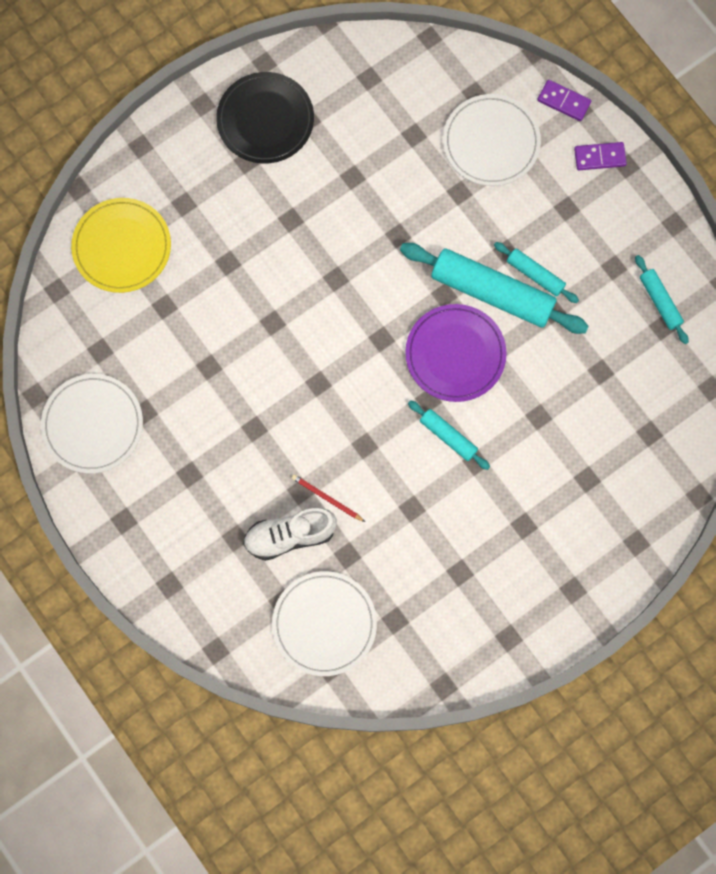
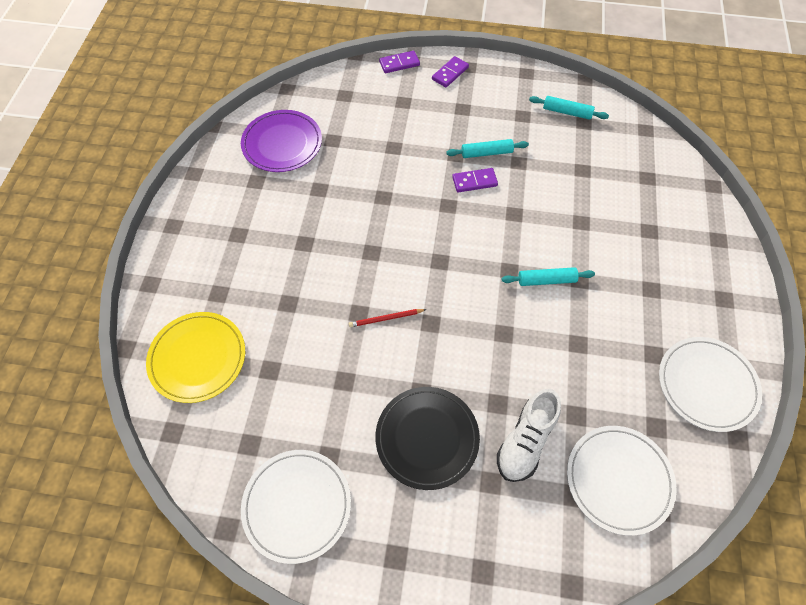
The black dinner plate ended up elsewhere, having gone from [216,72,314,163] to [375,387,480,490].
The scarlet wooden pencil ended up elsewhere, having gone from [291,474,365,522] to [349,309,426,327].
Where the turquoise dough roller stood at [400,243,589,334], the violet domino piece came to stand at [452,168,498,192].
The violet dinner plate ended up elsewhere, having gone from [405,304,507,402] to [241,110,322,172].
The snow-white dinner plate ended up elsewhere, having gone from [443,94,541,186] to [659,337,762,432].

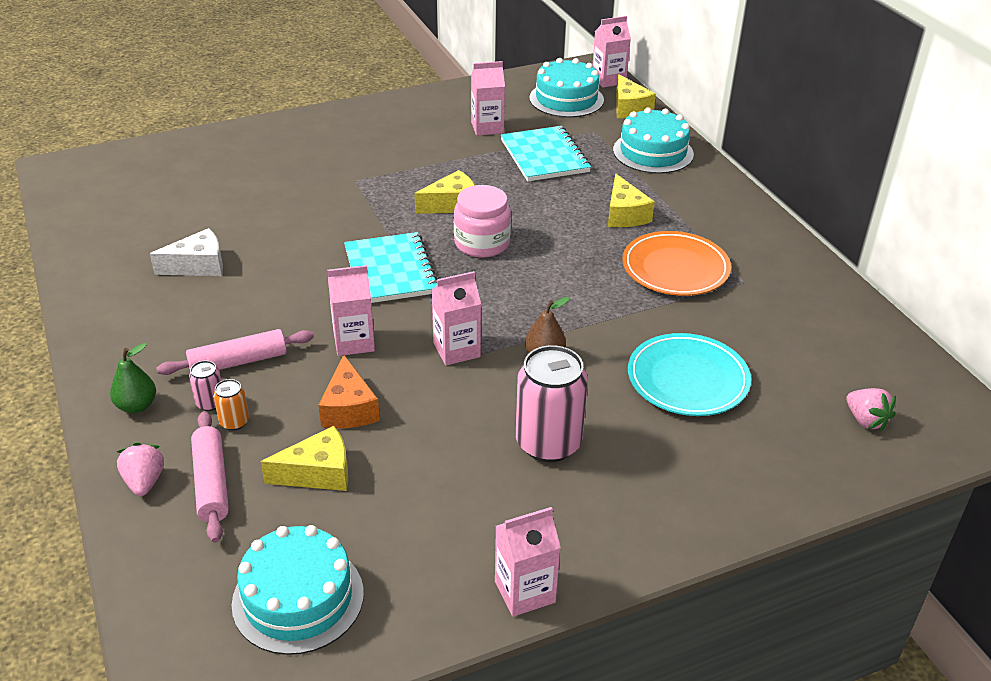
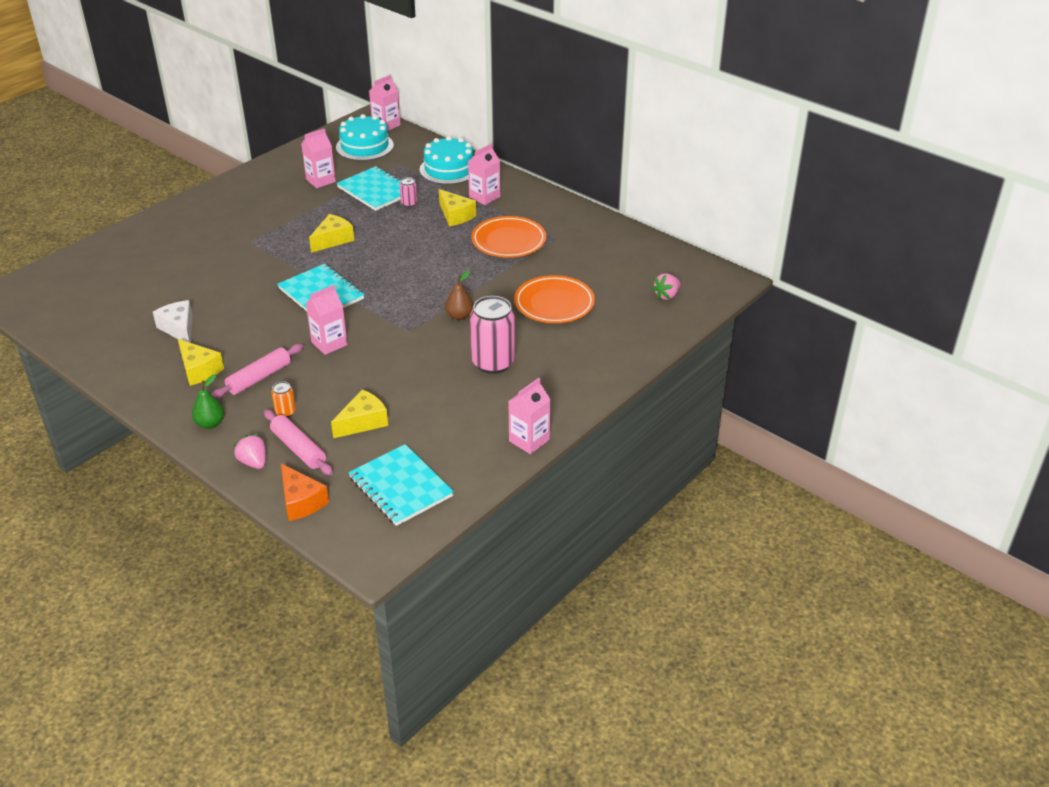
The snow-white cheese at [150,228,223,276] ended up facing another way, 75 degrees counterclockwise from before.
The pink tin ended up elsewhere, having gone from [189,361,221,411] to [400,177,418,207].
Where the turquoise cake stood at [232,525,364,655], the turquoise notebook came to stand at [348,444,454,526].
The orange cheese ended up elsewhere, having gone from [318,354,380,428] to [281,463,329,521].
The pink milk carton ended up elsewhere, having gone from [432,271,481,365] to [468,143,500,205].
The second view lost the pink preserve jar at [454,185,511,258].
The bright yellow cheese ended up elsewhere, having gone from [616,74,656,118] to [178,339,224,386].
What was the turquoise dinner plate at [628,333,751,416] turned into the orange dinner plate at [514,275,595,323].
The pink strawberry at [846,388,896,431] ended up facing another way, 105 degrees clockwise from before.

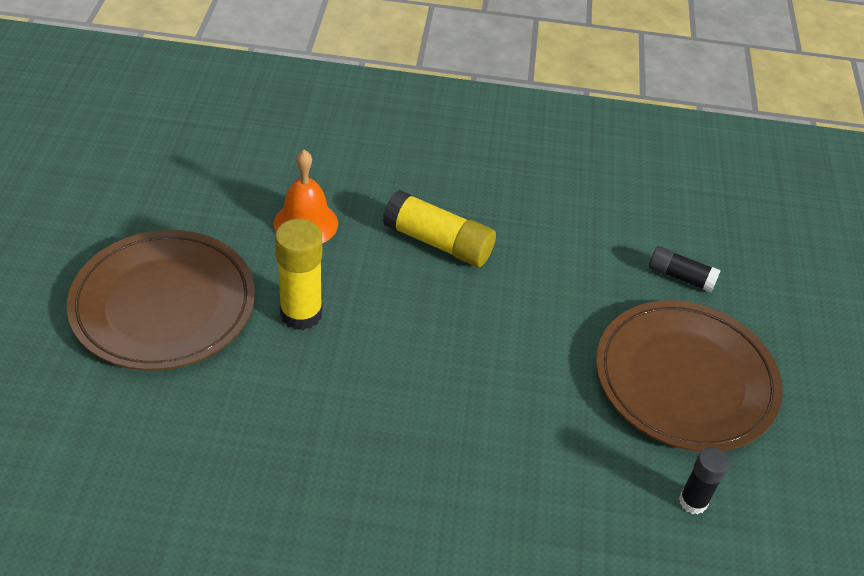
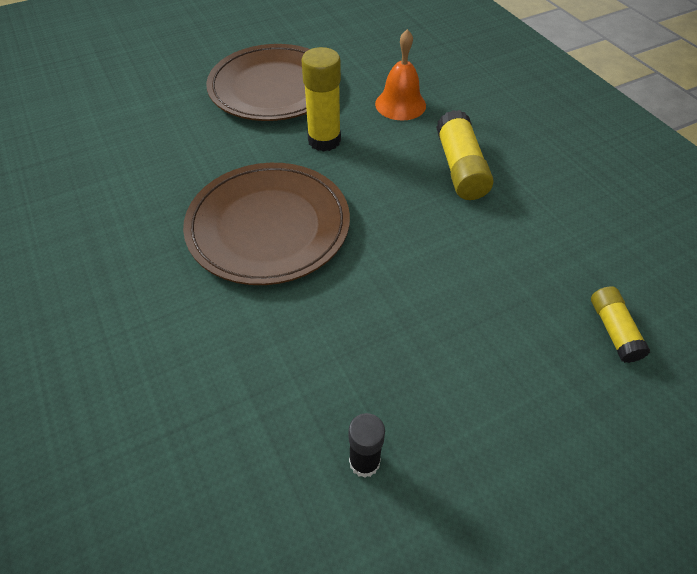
The russet dinner plate ended up elsewhere, having gone from [596,300,783,452] to [183,163,350,285].
What was the black glue stick at [649,246,721,292] turned into the bright yellow glue stick at [591,286,650,363].

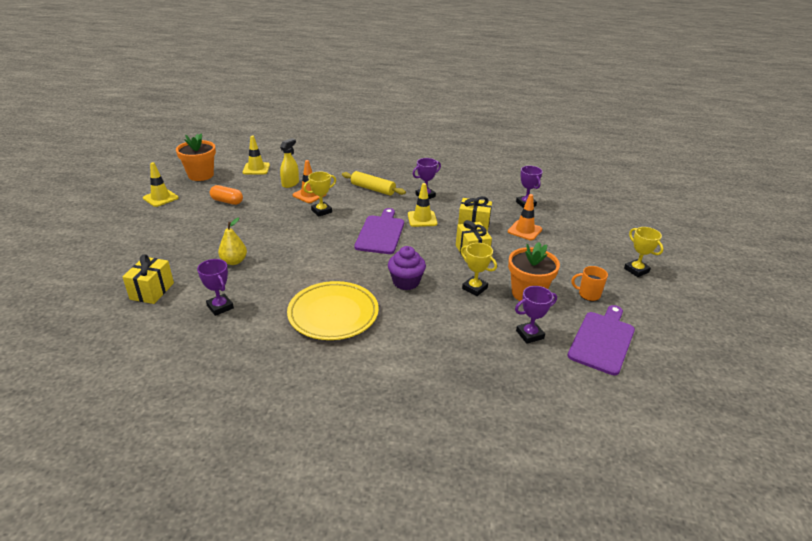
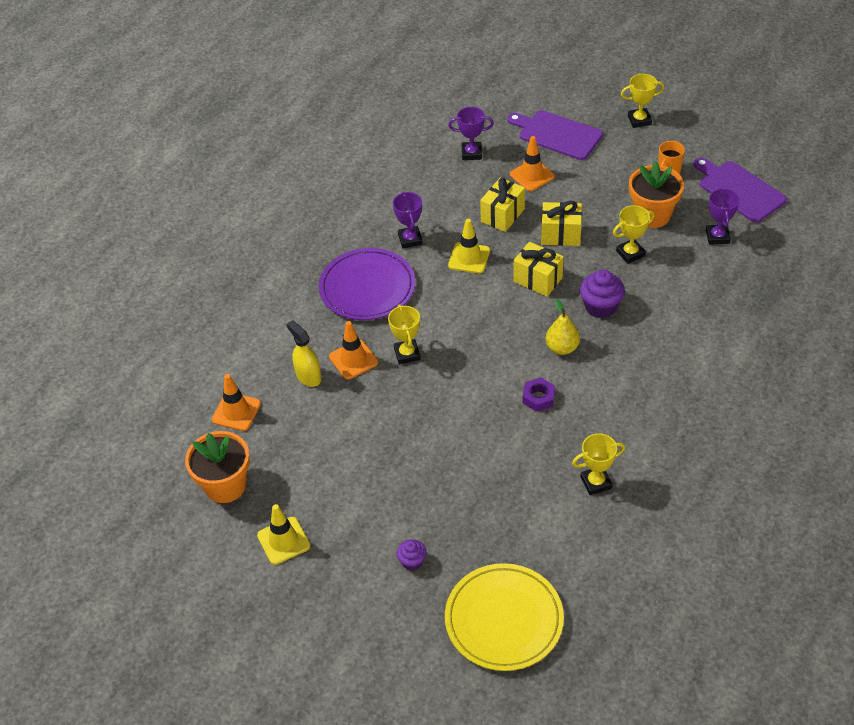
The bright yellow wrapped gift ended up elsewhere, having gone from [122,254,174,304] to [513,242,564,297].
What was the violet prize cup at [197,259,234,316] turned into the bright yellow prize cup at [572,433,625,495].
The second view lost the orange capsule at [210,185,243,205].
The bright yellow pear ended up elsewhere, having gone from [218,218,247,265] to [546,299,580,355].
What was the bright yellow traffic cone at [243,136,270,175] turned into the orange traffic cone at [212,374,261,431].
The bright yellow dinner plate ended up elsewhere, having gone from [287,281,379,340] to [445,563,564,671].
Where the bright yellow dough roller stood at [342,171,406,195], the violet dinner plate came to stand at [319,248,415,320].
The violet cutting board ended up elsewhere, having gone from [354,208,404,254] to [507,110,603,160].
The second view gained the violet muffin at [396,539,427,570].
The second view gained the violet hex nut at [522,378,555,412].

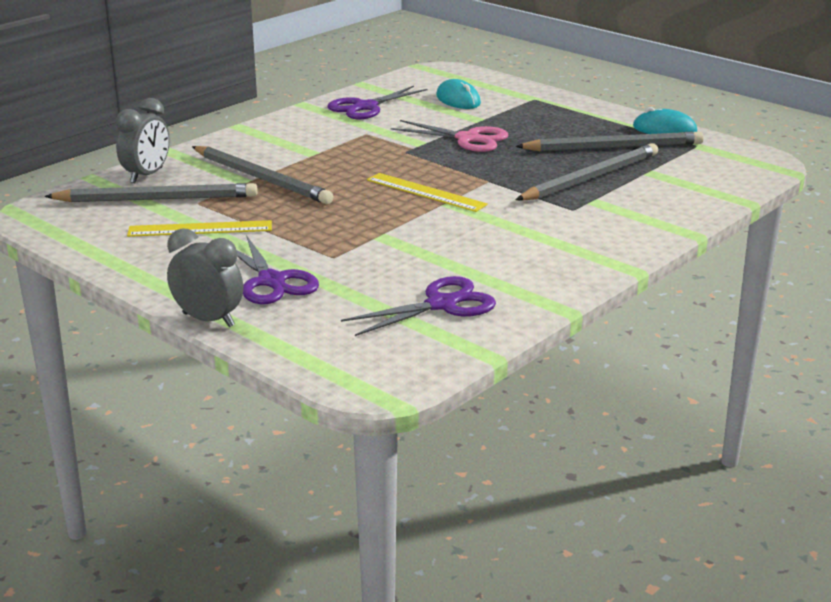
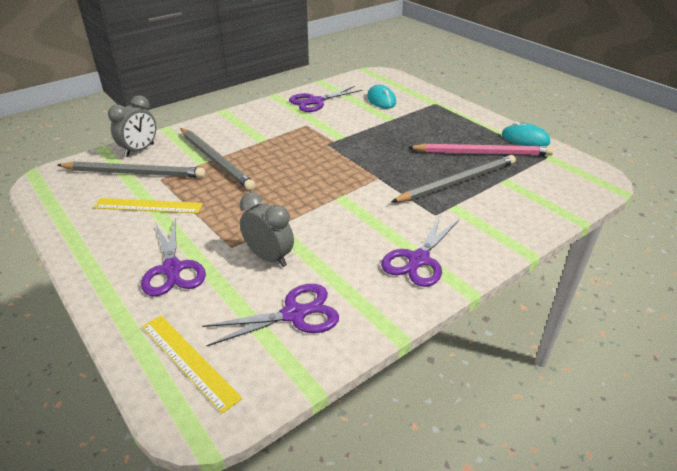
The ash-grey alarm clock ended up elsewhere, having gone from [167,228,243,327] to [240,192,294,267].
The bright yellow straightedge ended up elsewhere, having gone from [367,173,488,212] to [142,316,242,414].
The second view lost the pink scissors at [391,120,509,152].
What was the ash-grey wooden pencil at [515,131,704,151] turned into the pink wooden pencil at [407,143,554,156].
The second view gained the violet scissors at [381,215,459,287].

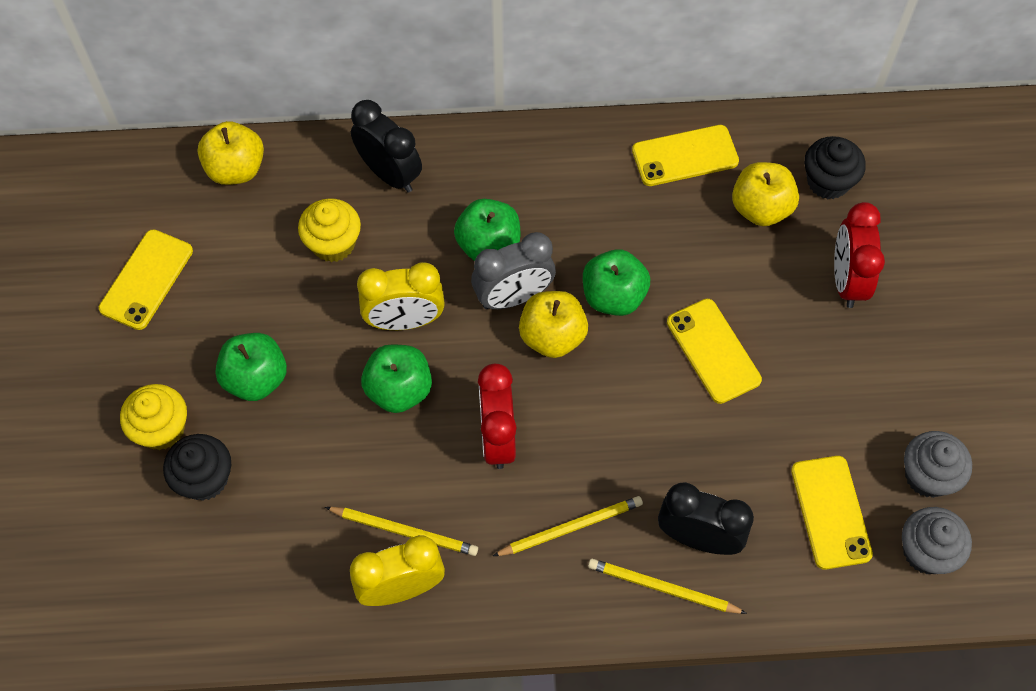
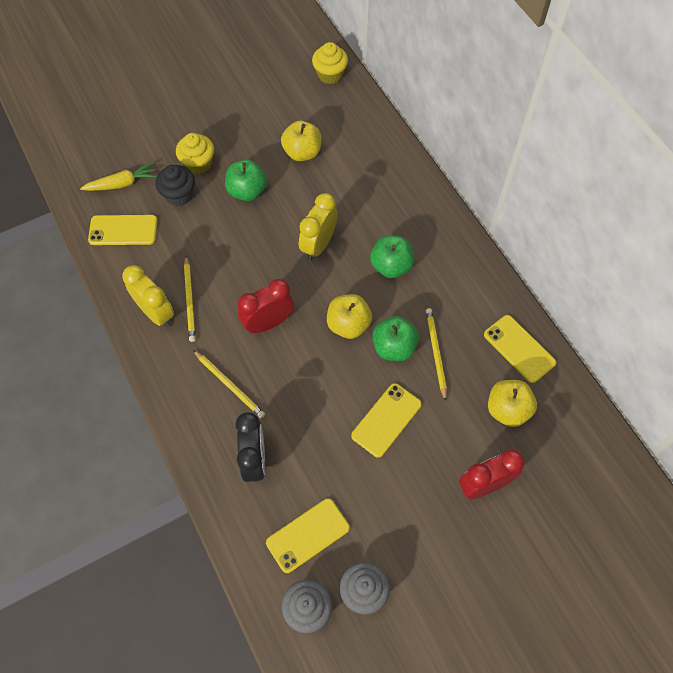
The bright yellow phone ended up elsewhere, having gone from [99,229,193,330] to [88,215,158,245].
The bright yellow toy apple ended up elsewhere, having gone from [198,121,264,185] to [281,121,321,161].
The bright yellow muffin ended up elsewhere, having gone from [298,198,361,262] to [312,42,348,84].
The second view lost the black alarm clock at [351,100,422,193].
The bright yellow alarm clock at [357,262,445,330] ended up facing another way, 60 degrees clockwise from before.
The second view lost the emerald toy apple at [361,344,432,413].
The second view lost the ash-grey alarm clock at [471,232,556,309].
The bright yellow wooden pencil ended up elsewhere, having gone from [588,559,747,614] to [426,308,447,401].
The second view lost the black muffin at [804,136,866,199].
The second view gained the bright yellow toy carrot at [80,162,157,191].

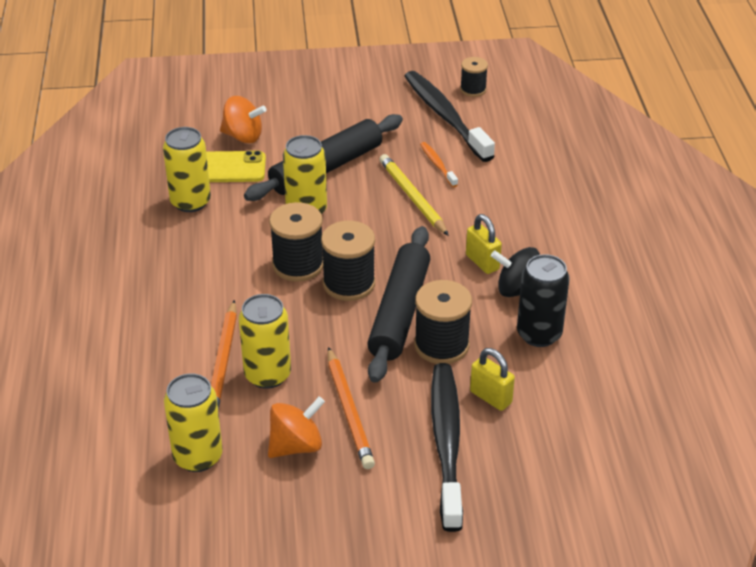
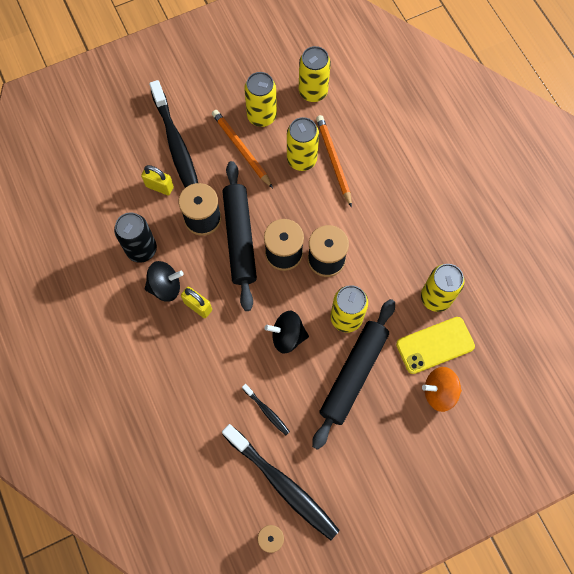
Where the orange spinning top stood at [268,396,325,458], the bright yellow tin came to stand at [244,72,277,127].
The second view lost the bright yellow wooden pencil at [380,154,449,236].
What was the orange toothbrush at [420,142,458,187] turned into the black toothbrush at [242,384,290,435].
The second view gained the black spinning top at [265,310,309,354].

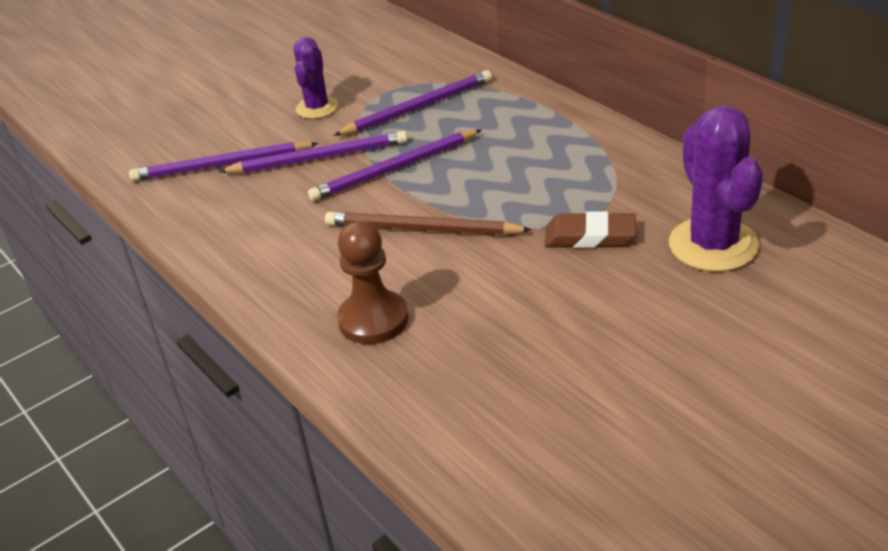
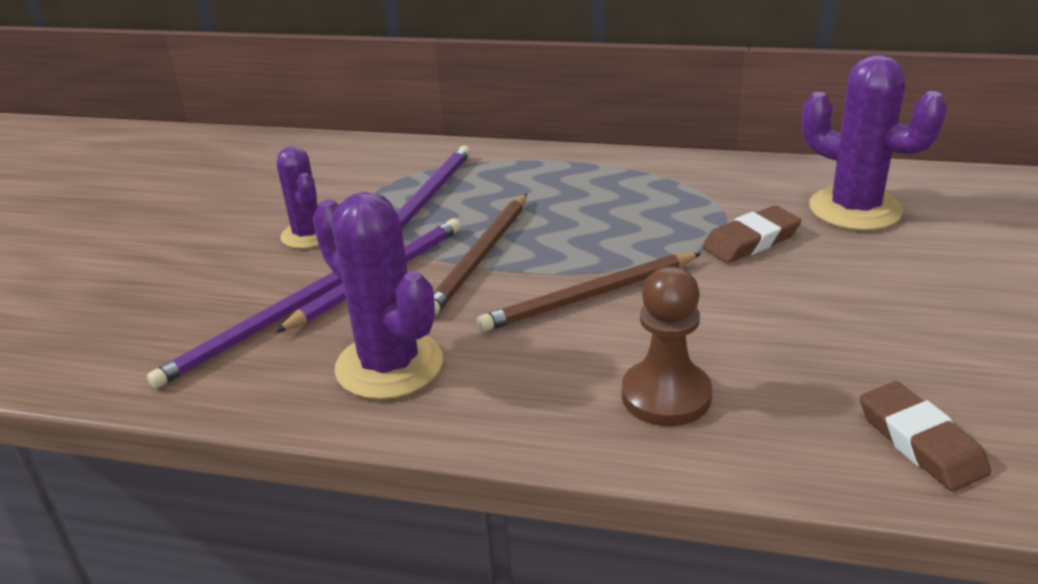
What was the violet wooden pencil at [308,130,481,201] turned into the russet wooden pencil at [434,194,527,316].
The second view gained the violet saguaro cactus at [312,192,443,400].
The second view gained the russet gum eraser at [860,381,991,492].

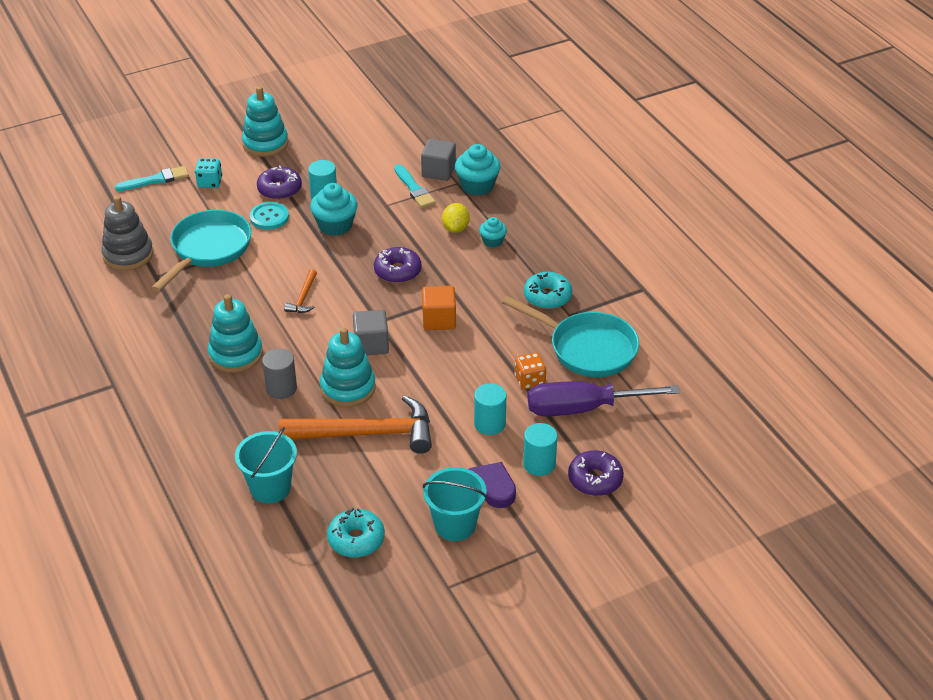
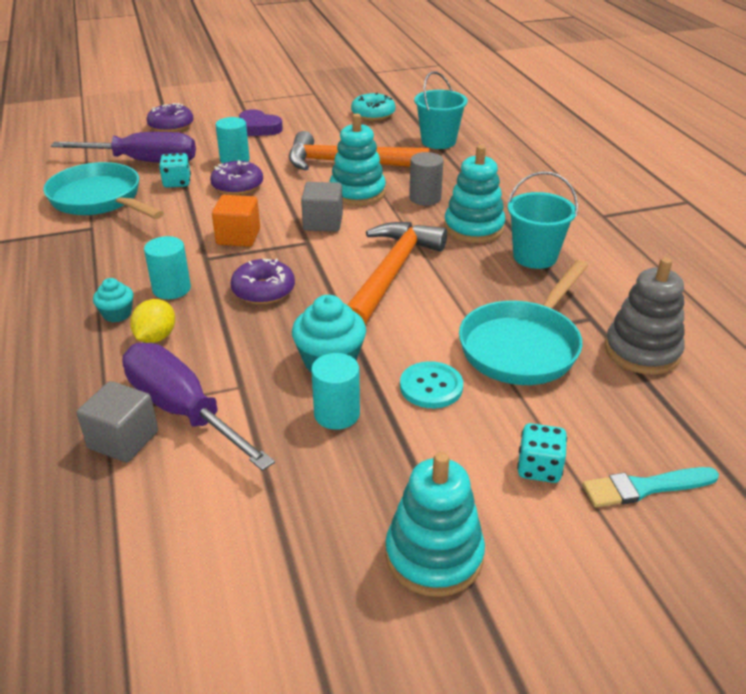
The violet doughnut ended up elsewhere, having gone from [257,166,302,200] to [210,160,263,195].
The size of the orange hammer at [284,269,317,313] changed by a factor of 2.23.
Where the turquoise paint brush stood at [394,164,436,208], the violet screwdriver came to stand at [122,343,275,471].
The turquoise sand bucket ended up elsewhere, having gone from [423,467,487,541] to [507,172,578,269].
The second view lost the turquoise muffin at [455,144,501,196].
What was the orange die at [514,352,546,390] turned into the turquoise die at [159,153,191,188].
The turquoise solid cylinder ended up elsewhere, having gone from [523,423,558,476] to [144,236,191,299].
The second view lost the turquoise doughnut at [524,272,572,309].

